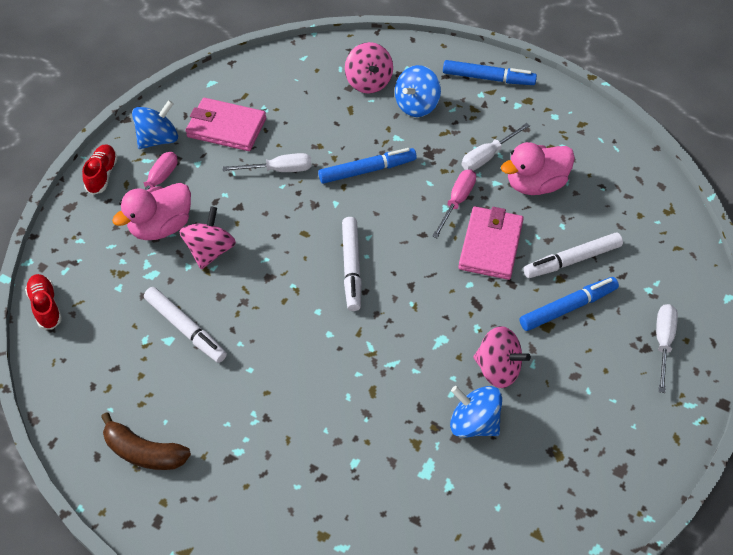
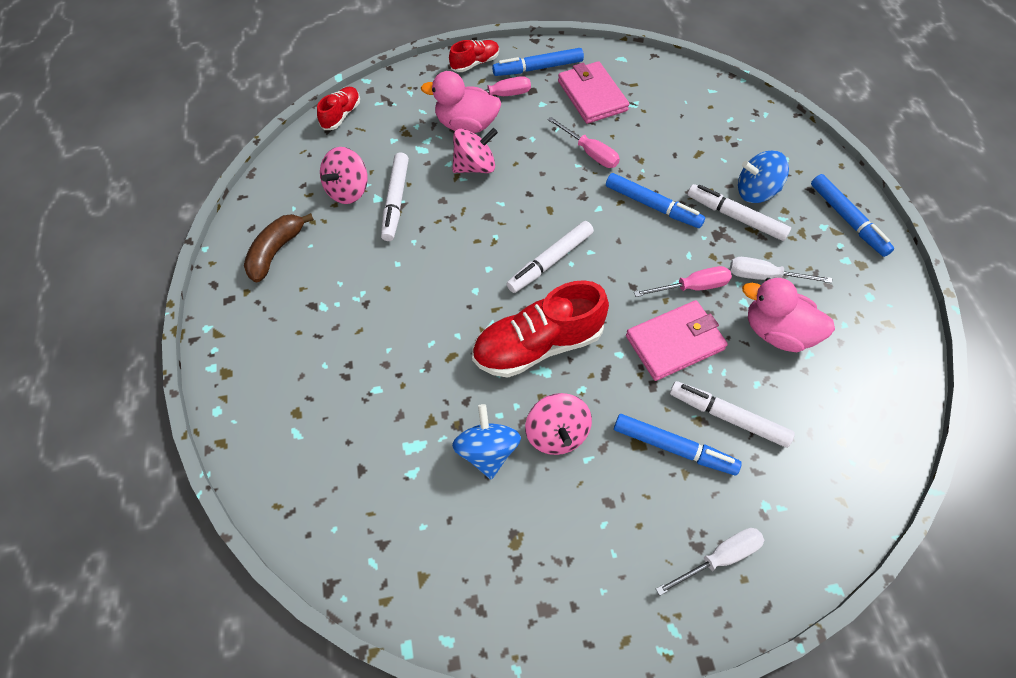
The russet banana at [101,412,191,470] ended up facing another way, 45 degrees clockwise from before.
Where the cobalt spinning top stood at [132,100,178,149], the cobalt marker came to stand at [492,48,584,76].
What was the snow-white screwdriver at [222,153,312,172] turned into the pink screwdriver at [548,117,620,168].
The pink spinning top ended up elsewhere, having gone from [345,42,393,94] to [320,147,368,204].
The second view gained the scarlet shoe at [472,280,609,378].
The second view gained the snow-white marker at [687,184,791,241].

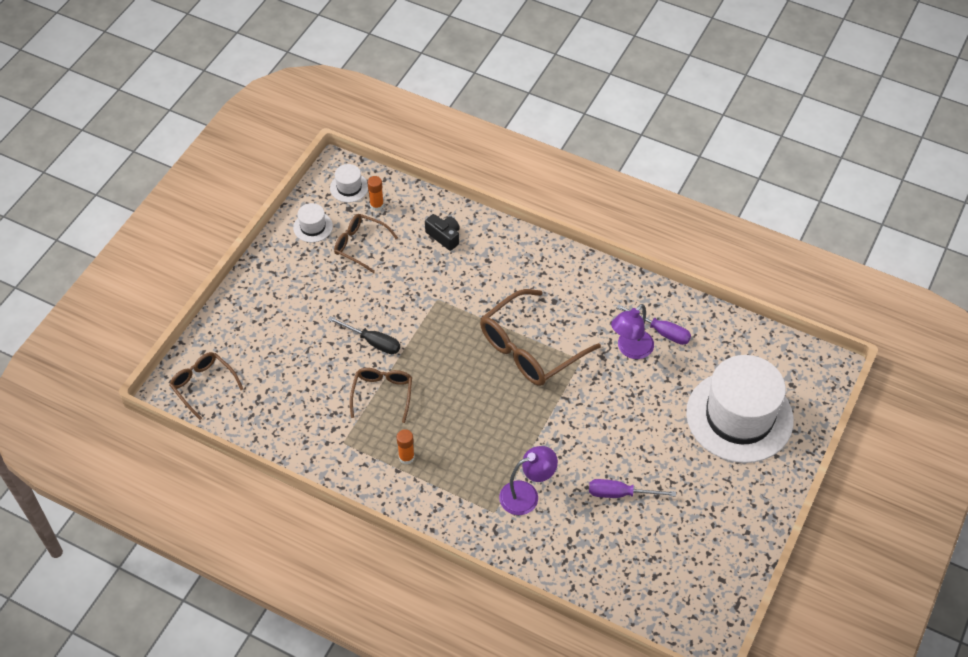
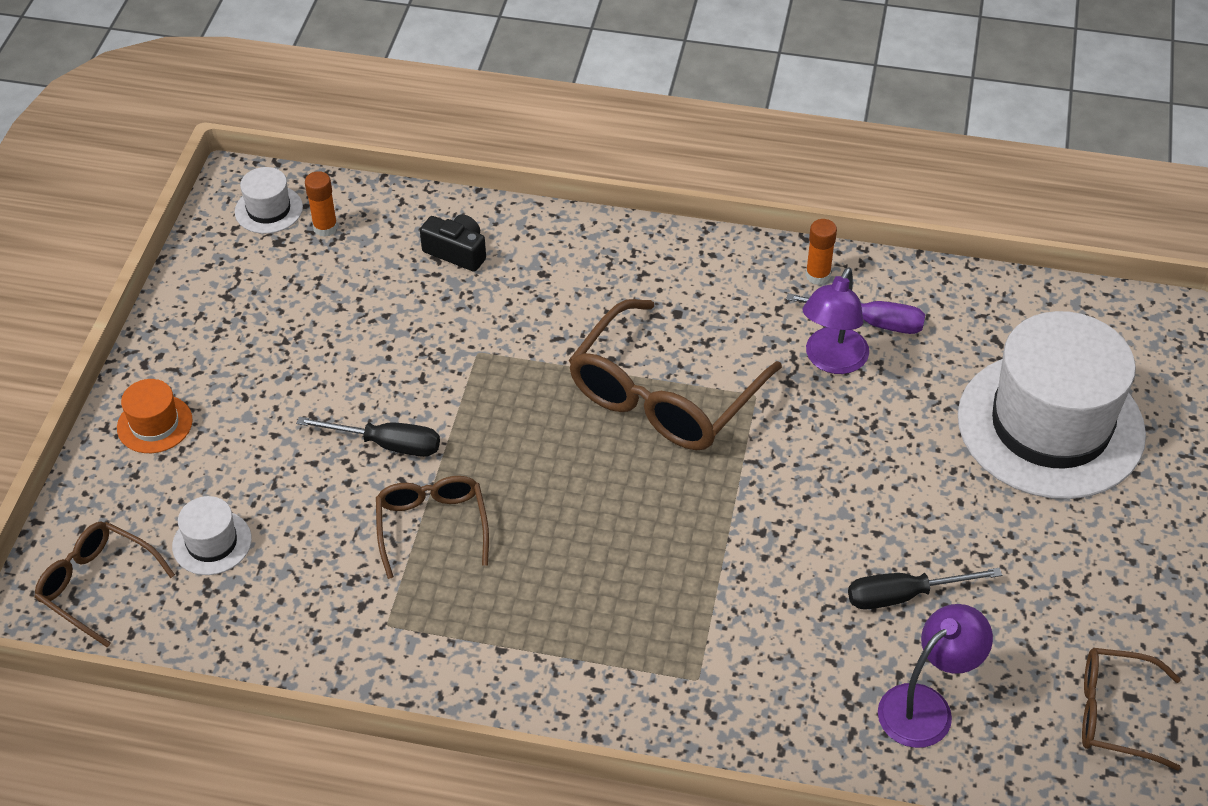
The snow-white hat ended up elsewhere, having gone from [293,203,333,243] to [172,496,252,575].
The russet eyeglasses ended up elsewhere, having gone from [334,214,398,273] to [1082,648,1181,771].
The orange glue stick ended up elsewhere, having gone from [397,429,415,465] to [806,219,837,285].
The violet lamp ended up elsewhere, having gone from [499,446,558,515] to [878,604,993,748].
What was the violet screwdriver at [589,479,676,498] turned into the black screwdriver at [848,568,1002,610].
The second view gained the orange hat at [117,379,193,453].

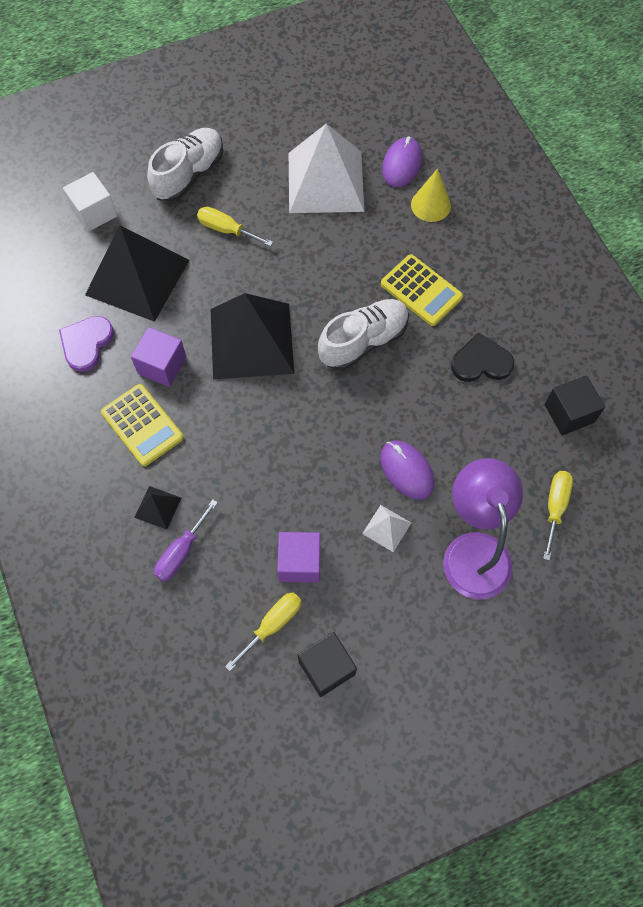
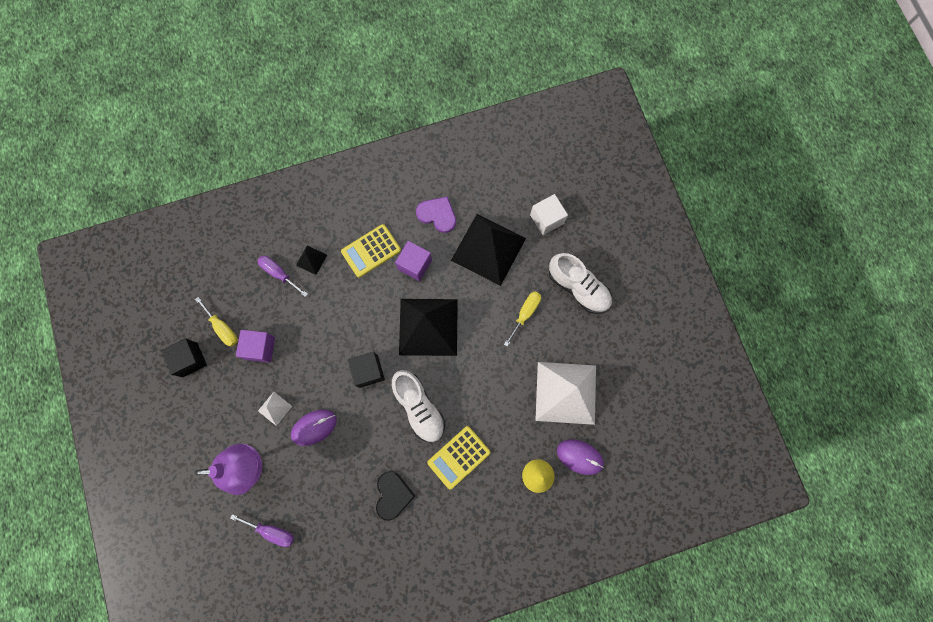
What was the bright yellow screwdriver at [543,471,573,561] turned into the violet screwdriver at [230,514,294,547].
The black cube ended up elsewhere, having gone from [544,375,605,435] to [348,352,385,388].

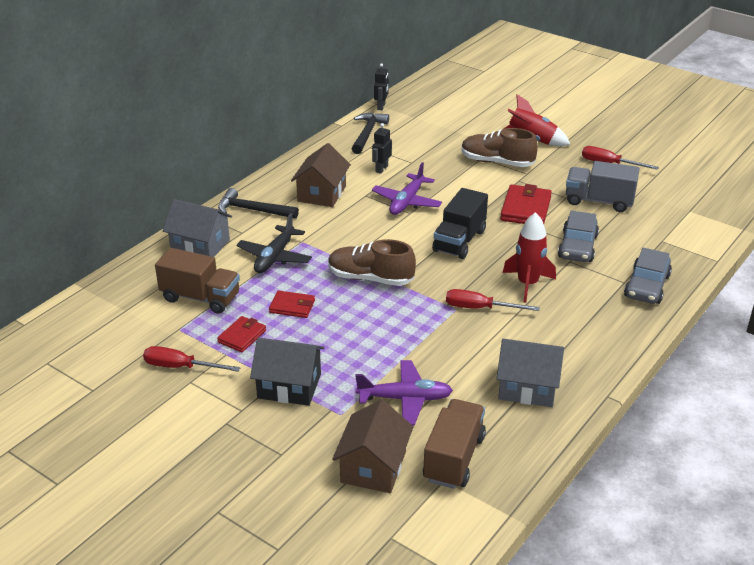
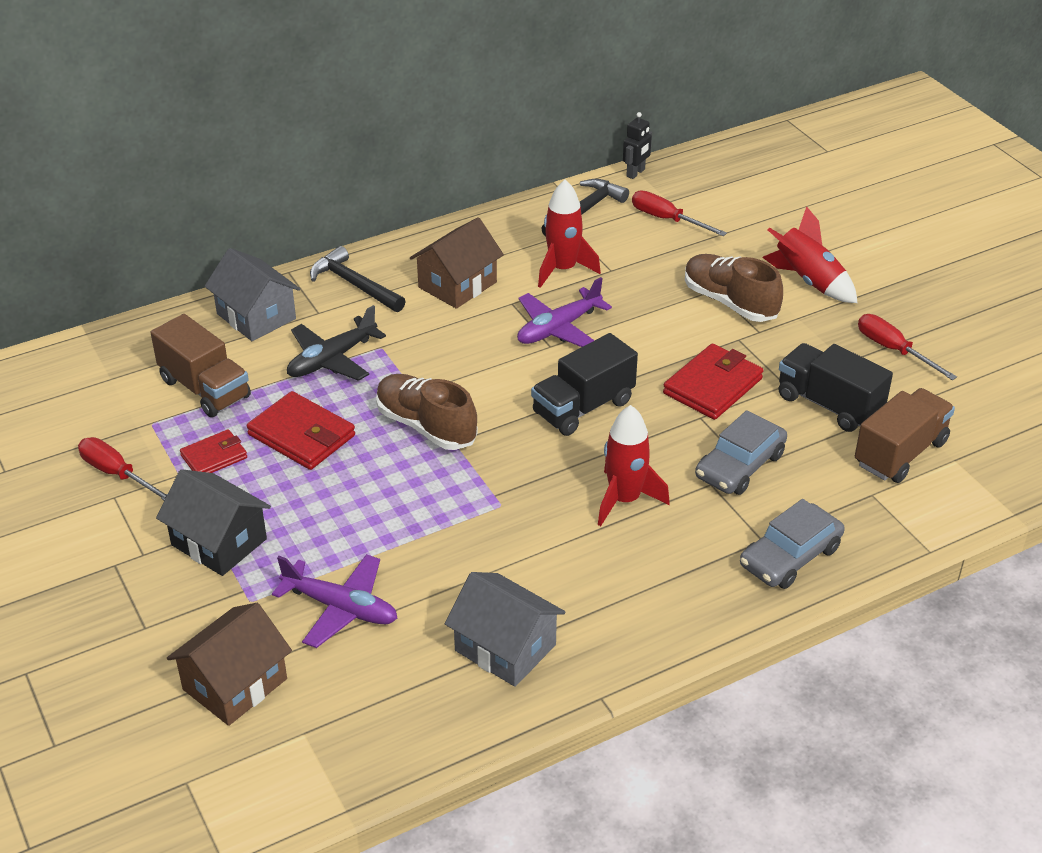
The size of the scarlet billfold at [269,291,315,318] changed by a factor of 1.63.
Where the black toy robot stood at [372,123,392,174], the scarlet rocket came to stand at [538,180,601,288].
The russet toy truck ended up elsewhere, having gone from [423,399,486,489] to [855,388,955,483].
The scarlet screwdriver ended up elsewhere, having gone from [446,289,540,311] to [632,190,727,236].
What was the ash-grey toy truck at [566,161,640,212] turned into the black toy truck at [779,343,893,432].

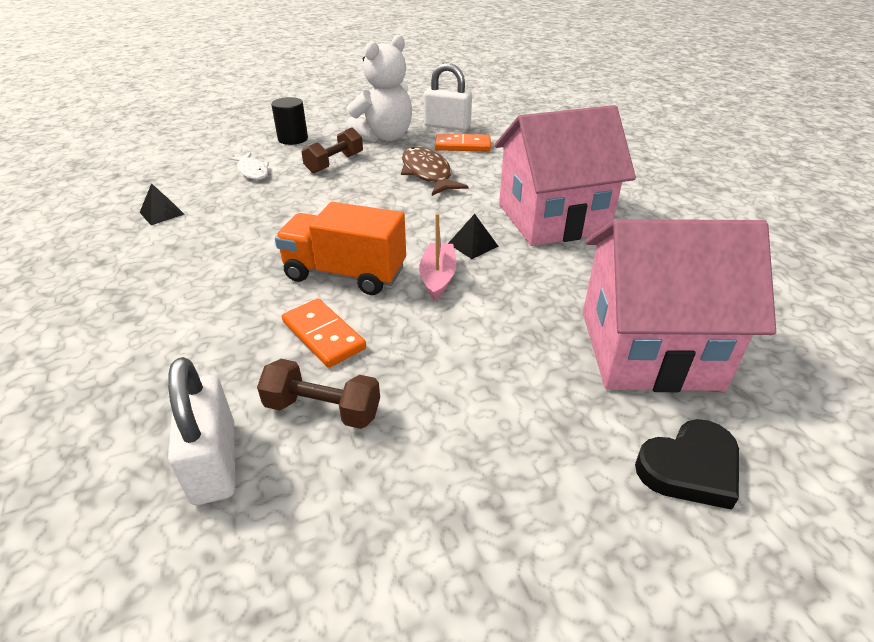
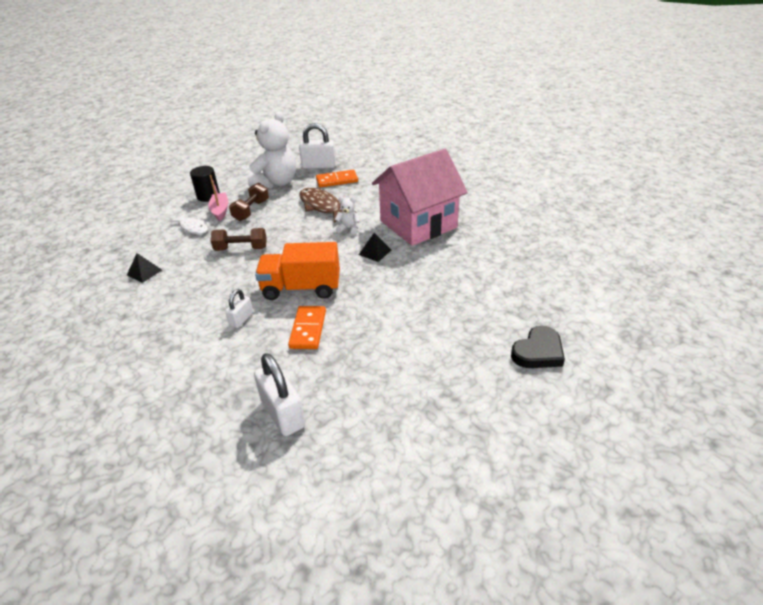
The russet free weight ended up elsewhere, having gone from [257,359,380,429] to [211,228,267,251].
The orange domino piece at [282,299,366,368] ended up facing another way, 60 degrees clockwise from before.
The pink boat ended up elsewhere, having gone from [419,213,457,301] to [208,175,228,221].
The second view lost the pink house at [583,219,776,392].
The second view gained the snow-white padlock at [225,289,253,328].
The second view gained the snow-white teddy bear at [335,197,360,234].

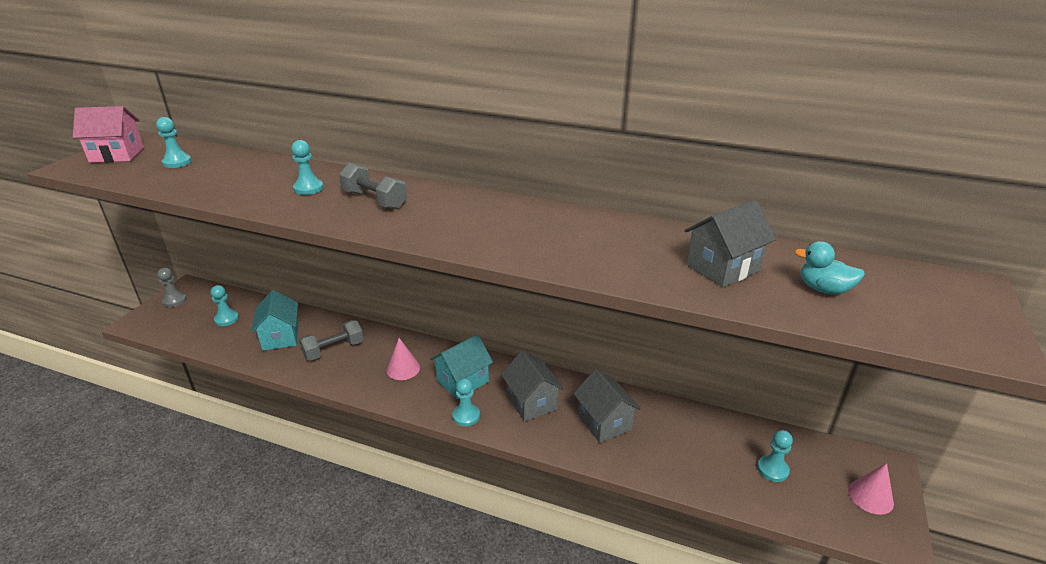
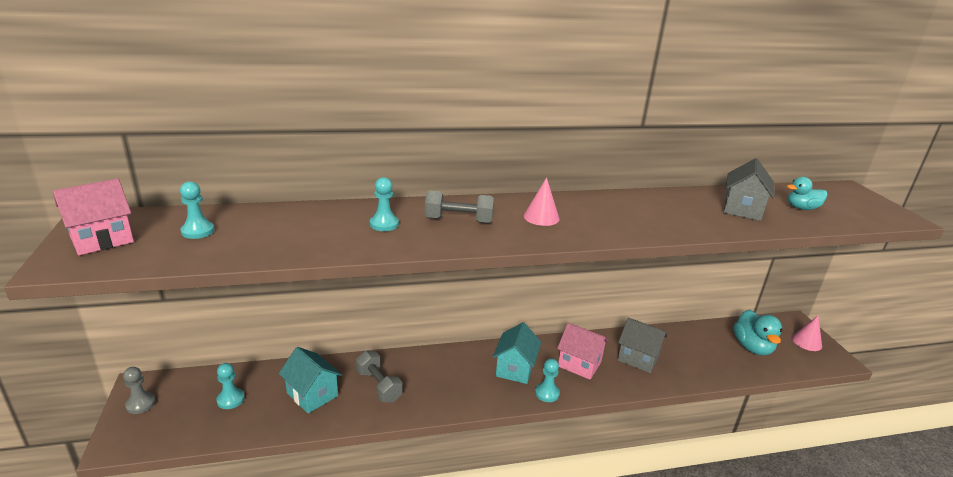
The ash-grey free weight at [299,320,364,361] ended up facing another way, 60 degrees counterclockwise from before.
The pink cone ended up elsewhere, having gone from [386,338,420,380] to [524,177,560,226].
What was the ash-grey house at [501,351,564,422] turned into the pink house at [557,323,609,380].
Where the turquoise chess pawn stood at [757,430,793,482], the turquoise duck came to stand at [733,310,782,356].

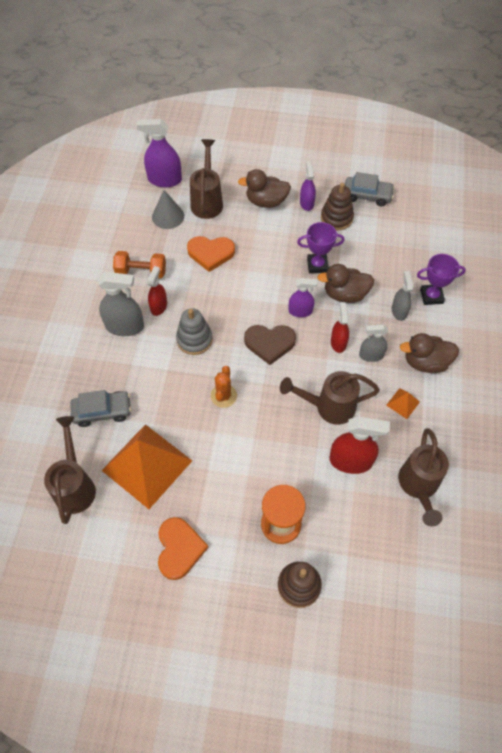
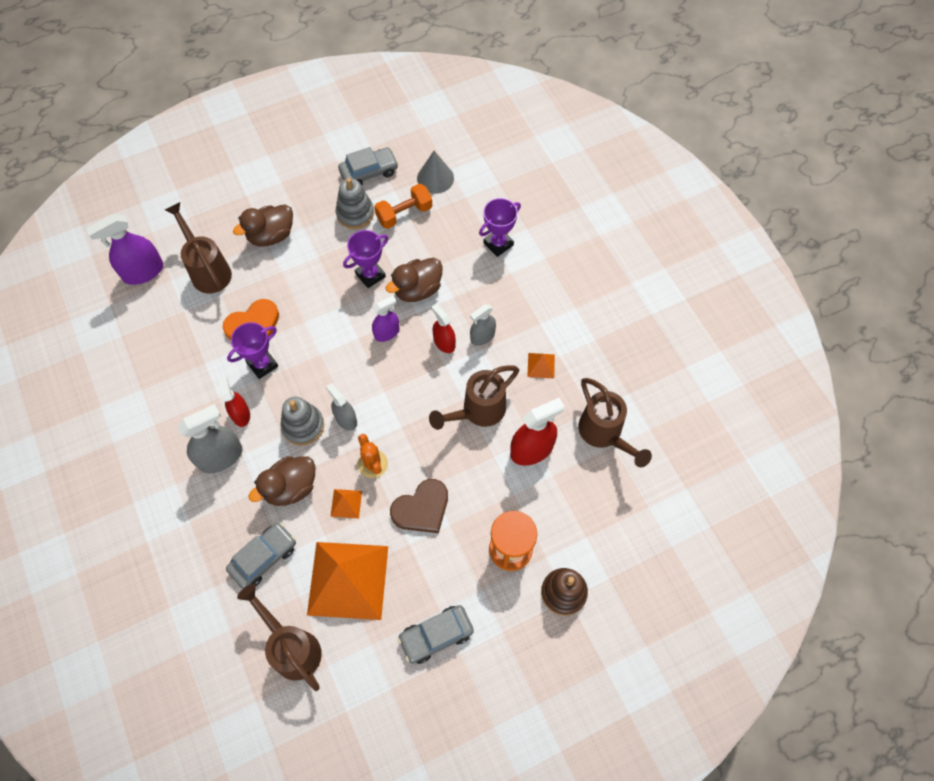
The orange free weight ended up elsewhere, having gone from [113,251,166,279] to [374,183,432,229].
The ash-grey cone ended up elsewhere, having gone from [152,190,184,229] to [417,151,454,194].
Where the orange heart shape stood at [158,517,209,580], the ash-grey toy car came to stand at [398,605,474,664].
The russet heart shape ended up elsewhere, having gone from [244,325,296,365] to [390,479,448,533].
The second view lost the violet spray cleaner at [300,161,316,211].
What was the russet stacking toy at [321,183,354,230] turned into the ash-grey stacking toy at [336,178,374,229].
The ash-grey spray cleaner ended up elsewhere, having gone from [392,271,413,321] to [326,383,357,431].
The russet duck ended up elsewhere, having gone from [400,333,459,373] to [249,456,315,506].
The second view gained the violet prize cup at [227,322,278,379].
The second view gained the orange pyramid at [330,489,362,518].

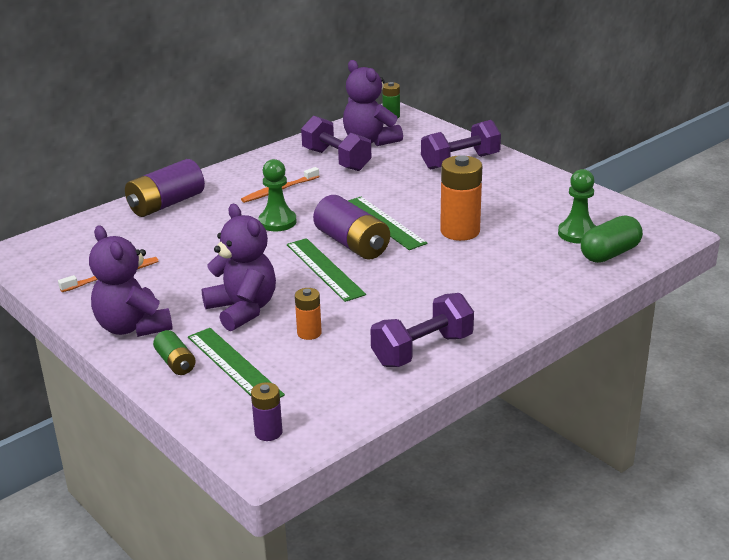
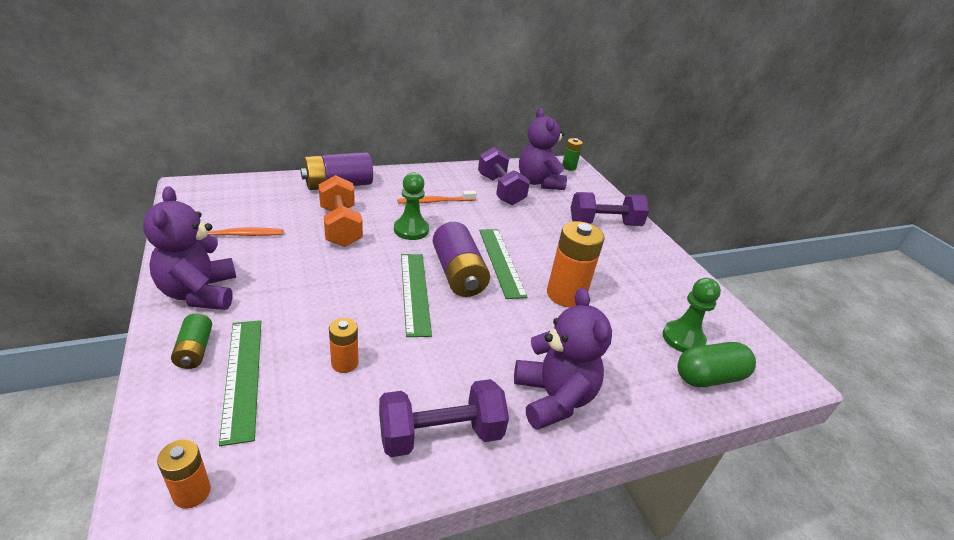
The violet teddy bear ended up elsewhere, having gone from [202,204,276,331] to [514,288,612,430].
What was the violet battery at [251,382,282,441] turned into the orange battery at [157,439,211,509].
The second view gained the orange free weight at [319,175,363,247].

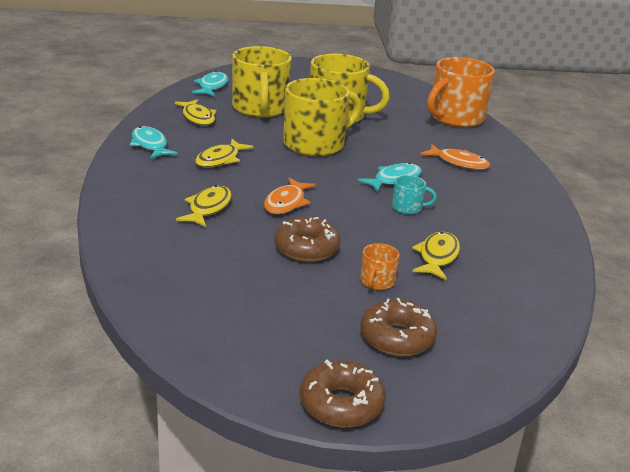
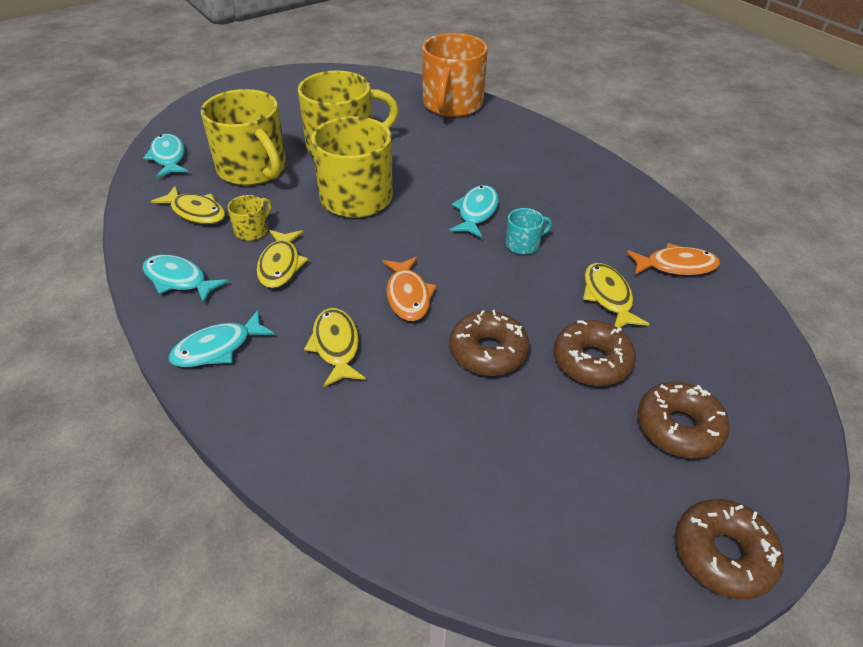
Where the orange coffee mug stood at [360,243,399,290], the russet doughnut came to stand at [554,320,636,386].
The orange toy fish ended up elsewhere, having gone from [421,144,490,170] to [627,243,720,275].
The second view gained the turquoise toy fish at [169,310,275,367].
The second view gained the bright yellow coffee mug at [228,195,272,241].

